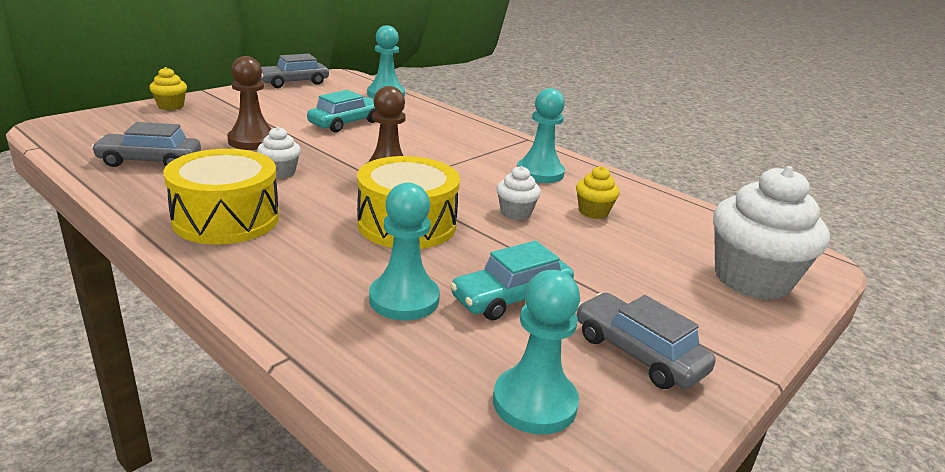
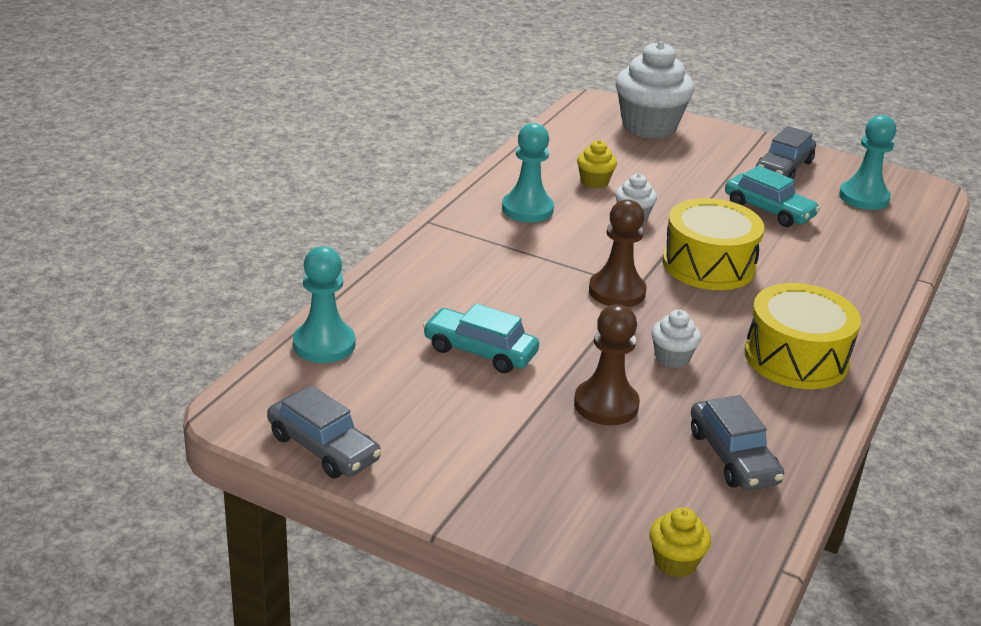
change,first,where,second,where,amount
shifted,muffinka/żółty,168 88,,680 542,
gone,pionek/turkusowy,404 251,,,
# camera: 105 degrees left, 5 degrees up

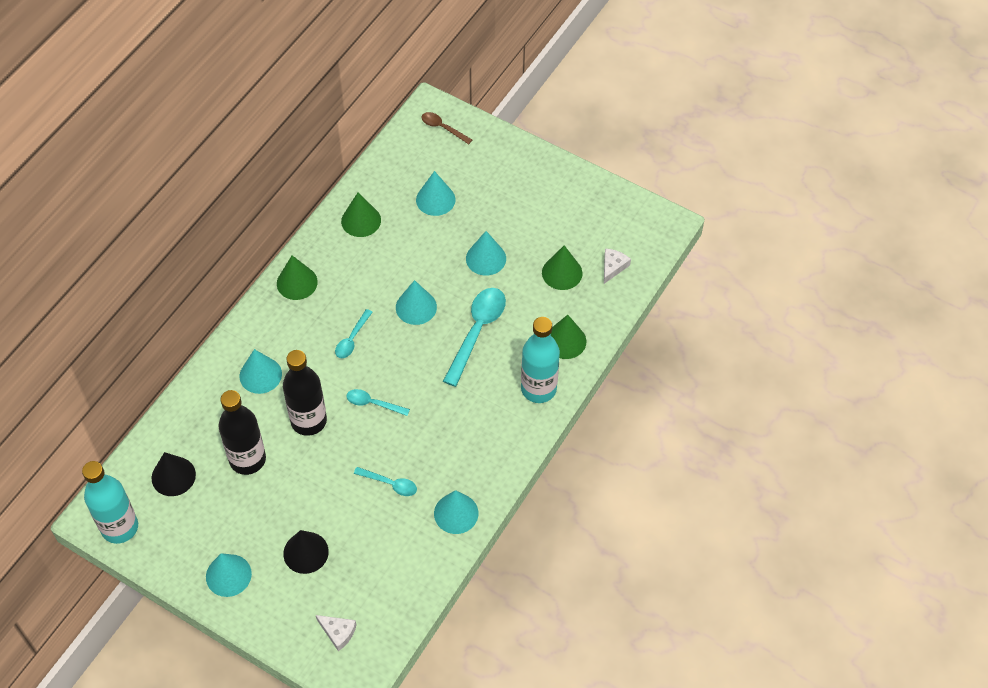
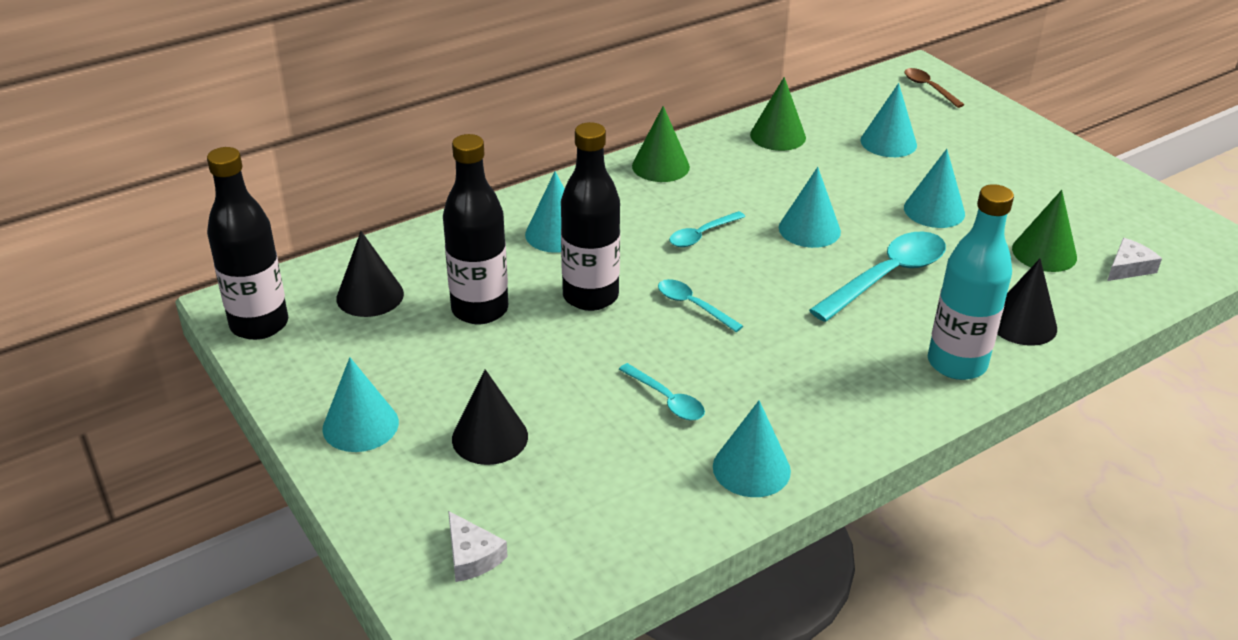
change,first,where,second,where,amount
repainted,butelka/turkusowy,110 502,butelka/czarny,247 243,
repainted,stożek/zielony,568 337,stożek/czarny,1027 302,
# camera: 25 degrees right, 20 degrees down

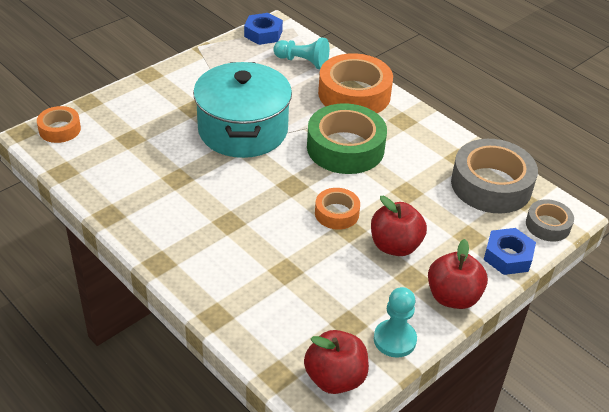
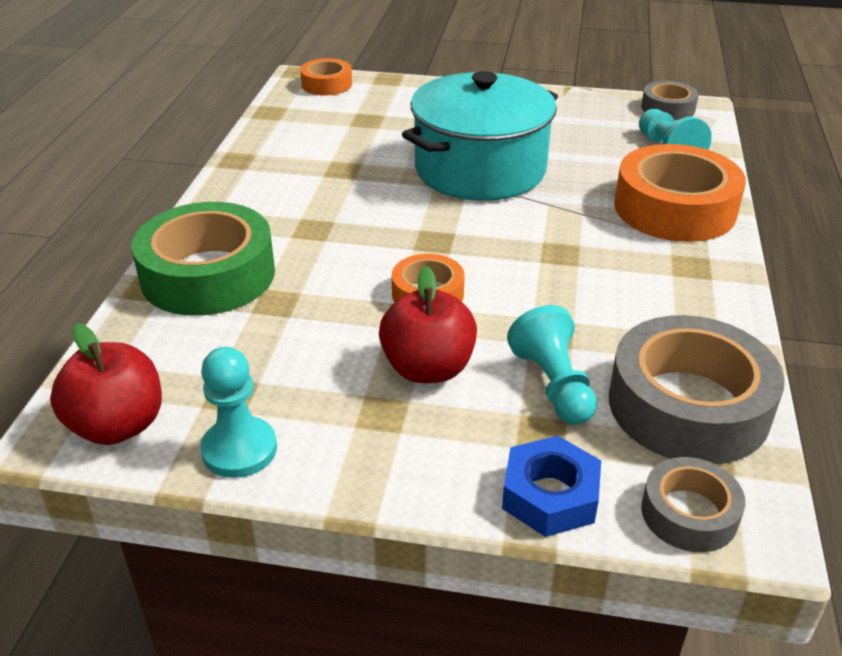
change,first,where,second,where,amount
swapped,nakrętka/niebieski,263 29,taśma klejąca/szary,670 100,
shifted,taśma klejąca/zielony,347 138,,203 259,
gone,jabłko/czerwony,458 274,,,
new,,,pionek/turkusowy,552 365,
# camera: 55 degrees right, 5 degrees down

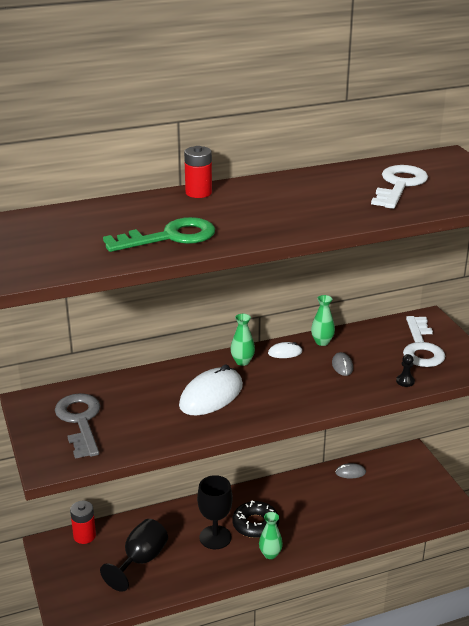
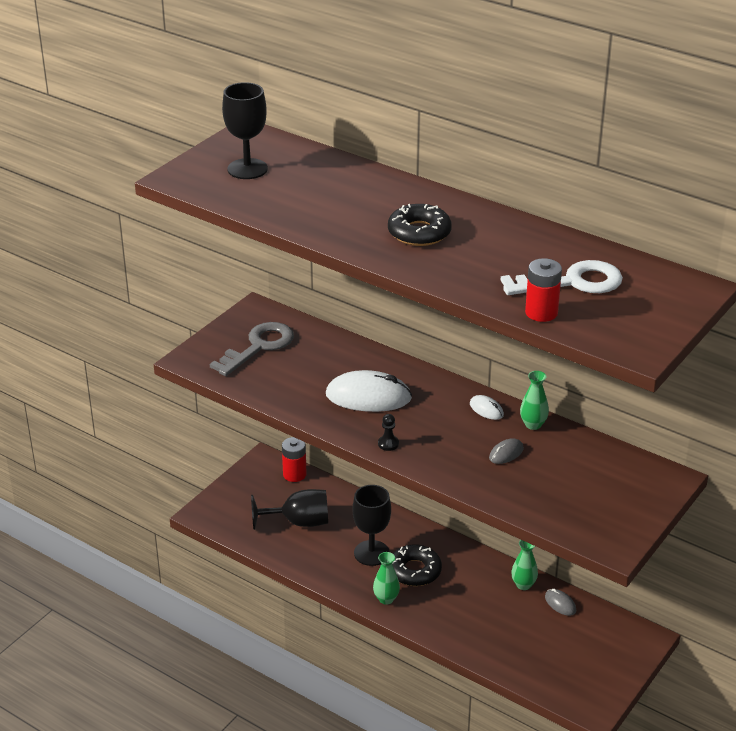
change,first,where,second,where,amount
gone,klucz/zielony,159 234,,,
shifted,bateria/czerwony,198 172,,543 290,
shifted,wazon/zielony,243 340,,524 565,
shifted,pionek/czarny,405 370,,388 432,
gone,klucz/biały,424 341,,,
new,,,kielich/czarny,245 130,
new,,,donut/czarny,420 225,
# camera: 55 degrees right, 5 degrees up

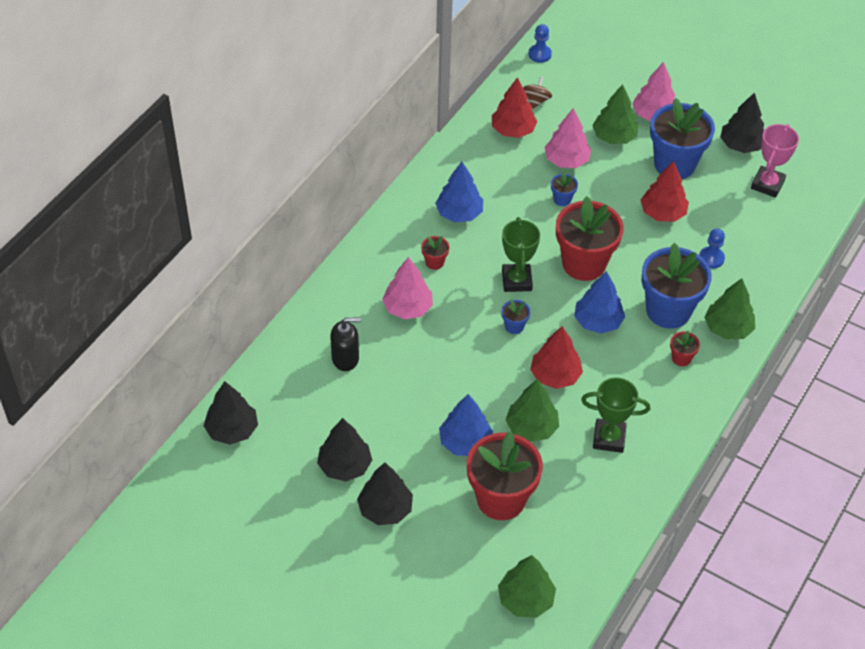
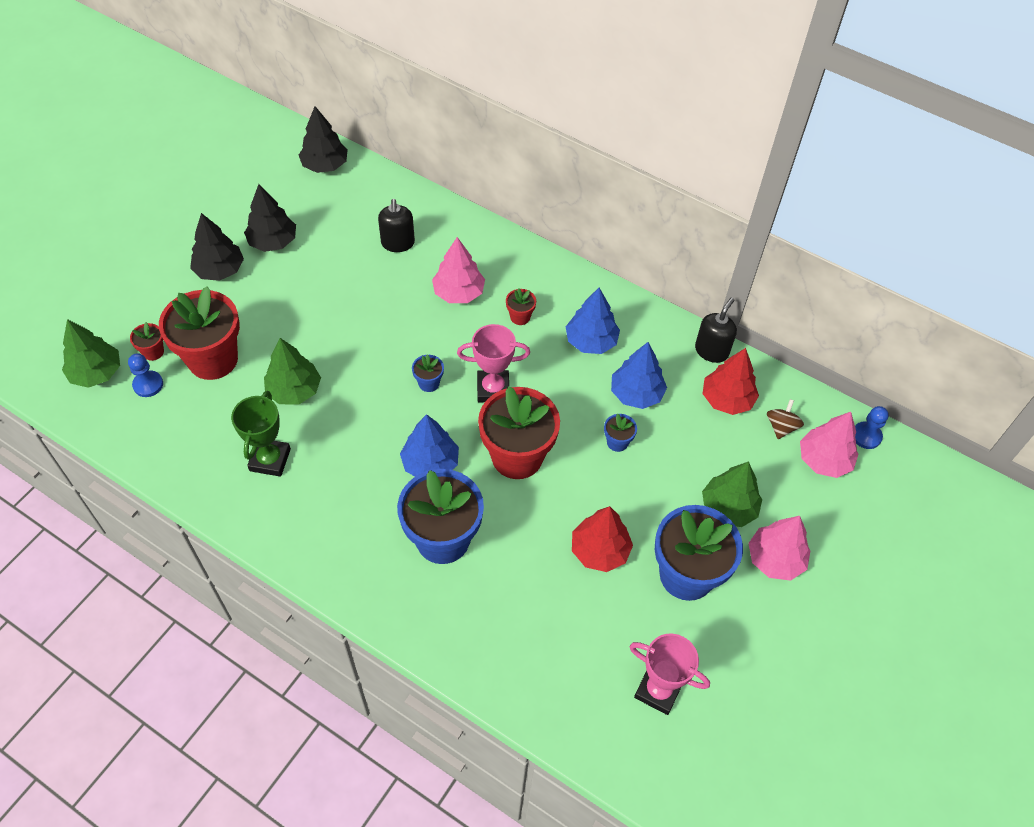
change,first,where,second,where,amount
shifted,drzewko/niebieski,466 425,,639 375,
repainted,puchar/zielony,521 254,puchar/różowy,493 363,
rotated,bączek/brązowy,537 92,,785 419,90 degrees counterclockwise
gone,drzewko/czerwony,556 357,,,
shifted,drzewko/różowy,567 138,,829 445,
shifted,doniczka/czerwony,685 348,,147 341,
shifted,pionek/niebieski,712 249,,145 375,
gone,drzewko/zielony,729 309,,,
gone,drzewko/czarny,742 122,,,
new,,,dozownik mydła/czarny,716 330,
# camera: 90 degrees right, 5 degrees up

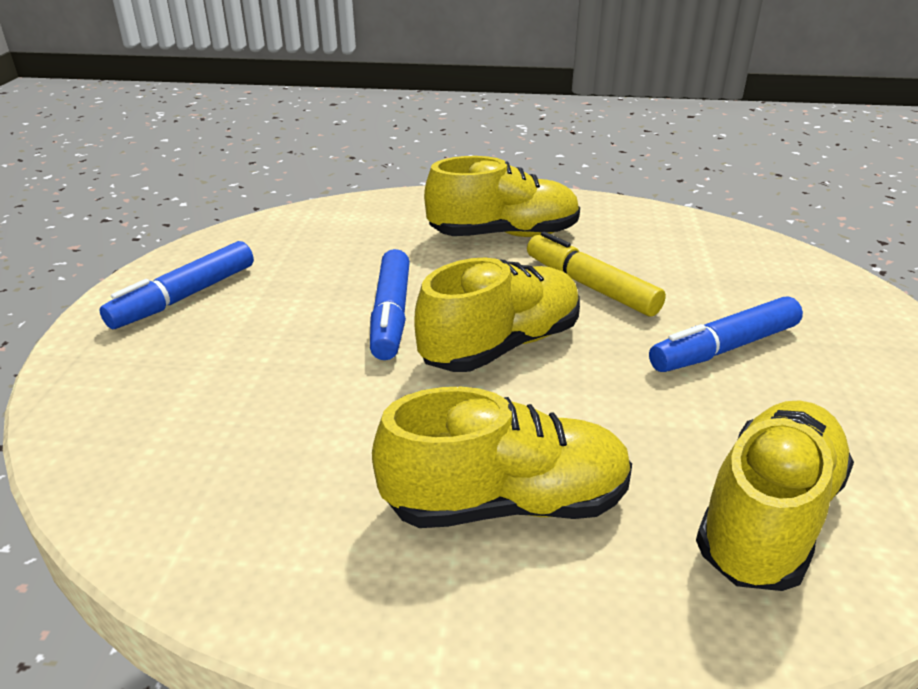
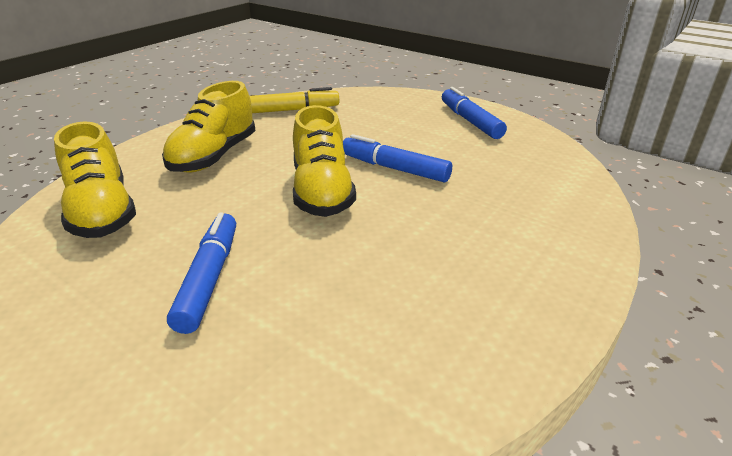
change,first,where,second,where,amount
gone,but/żółty,502 196,,,
shifted,flamaster/żółty,596 274,,294 100,
# camera: 120 degrees right, 0 degrees up

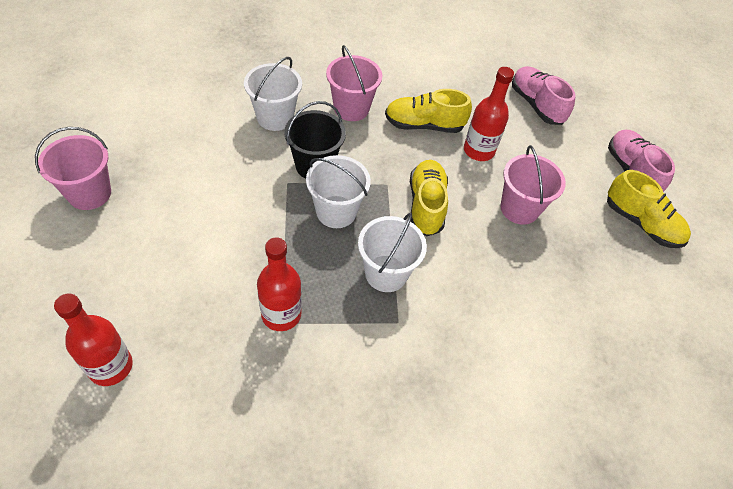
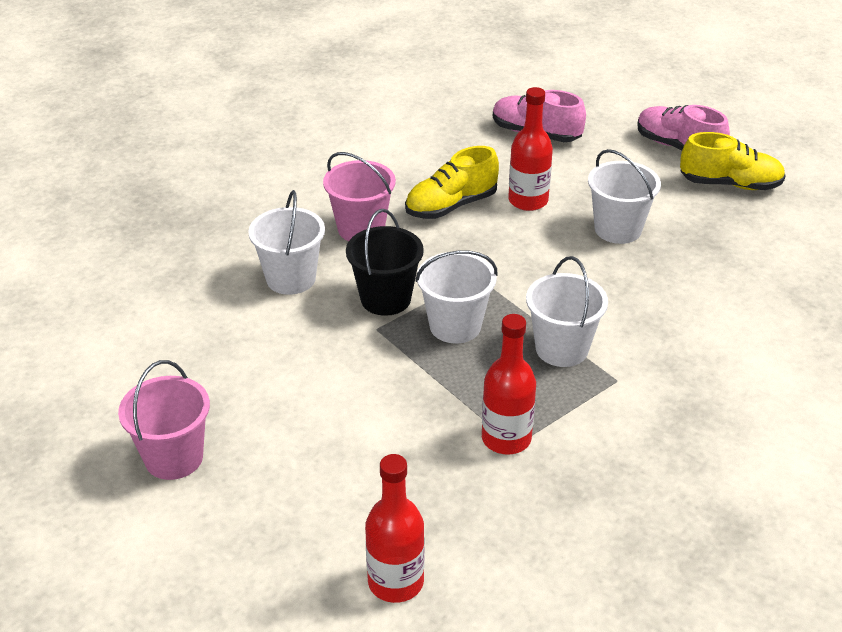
change,first,where,second,where,amount
gone,but/żółty,429 198,,,
repainted,wiadro/różowy,533 185,wiadro/biały,624 196,
# camera: 30 degrees left, 15 degrees down

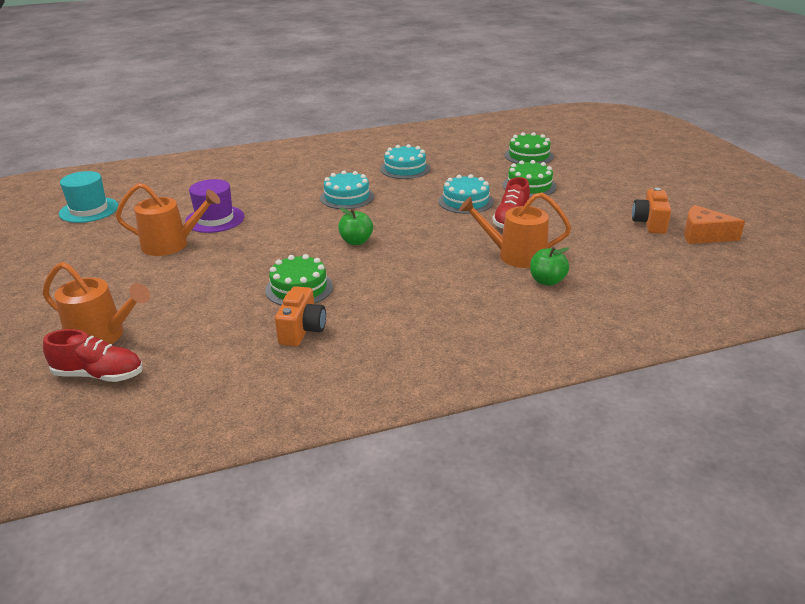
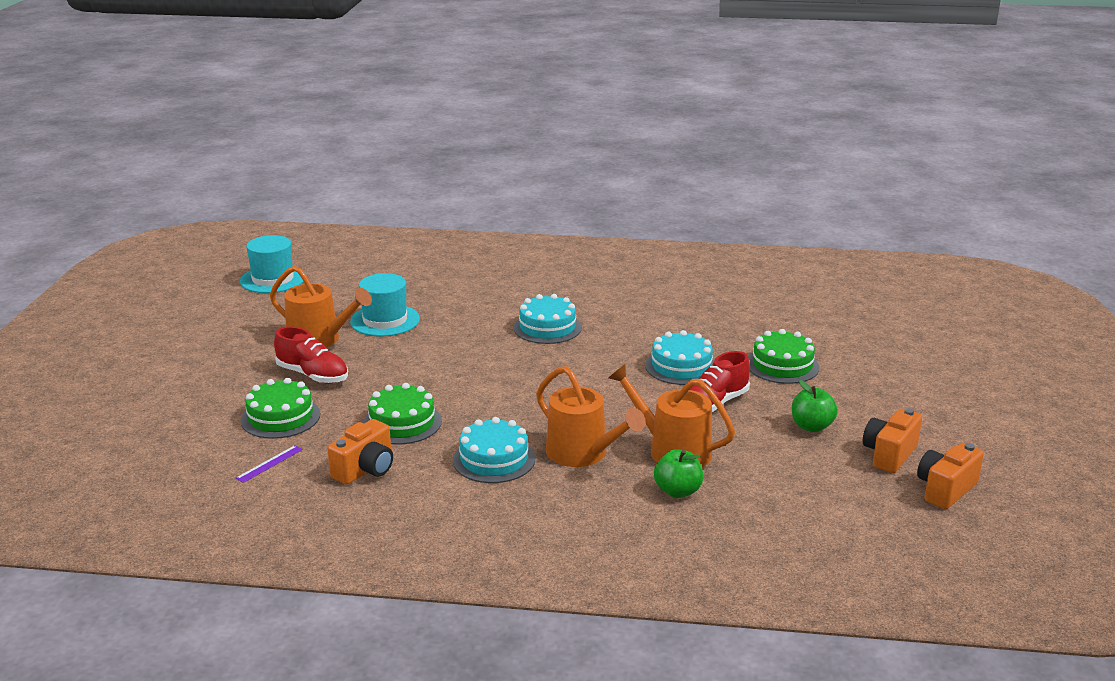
change,first,where,second,where,amount
shifted,konewka/pomarańczowy,96 303,,590 416,
shifted,but/czerwony,93 355,,311 354,
repainted,kapelusz/fioletowy,214 206,kapelusz/turkusowy,385 304,
shifted,jabłko/zielony,355 226,,815 406,
shifted,tort/turkusowy,405 161,,494 450,
shifted,tort/zielony,529 148,,280 408,
swapped,ser/pomarańczowy,714 224,aparat fotograficzny/pomarańczowy,950 476,
new,,,linijka/fioletowy,269 464,
# camera: 25 degrees right, 5 degrees down

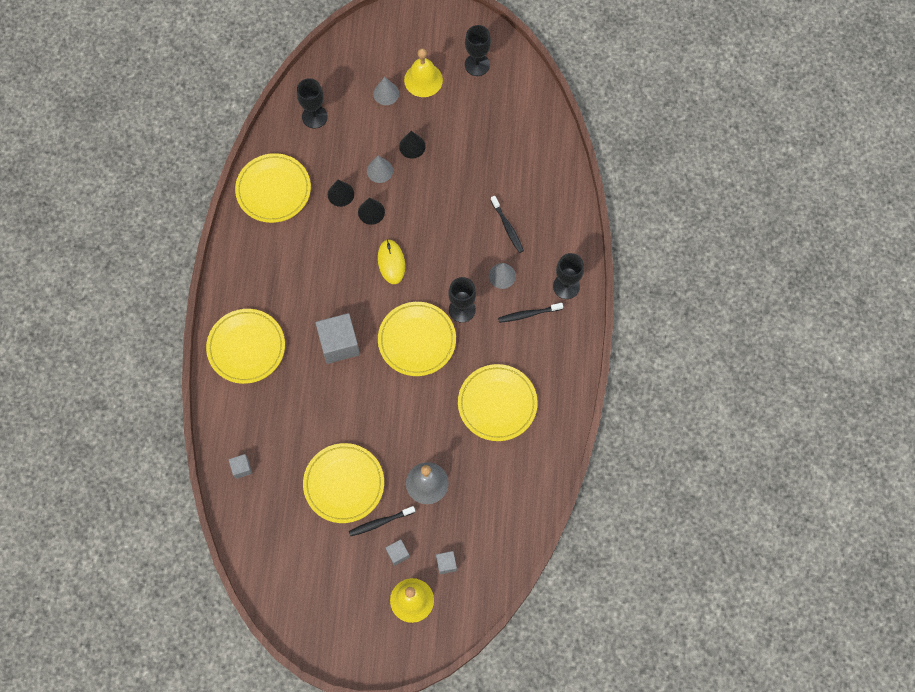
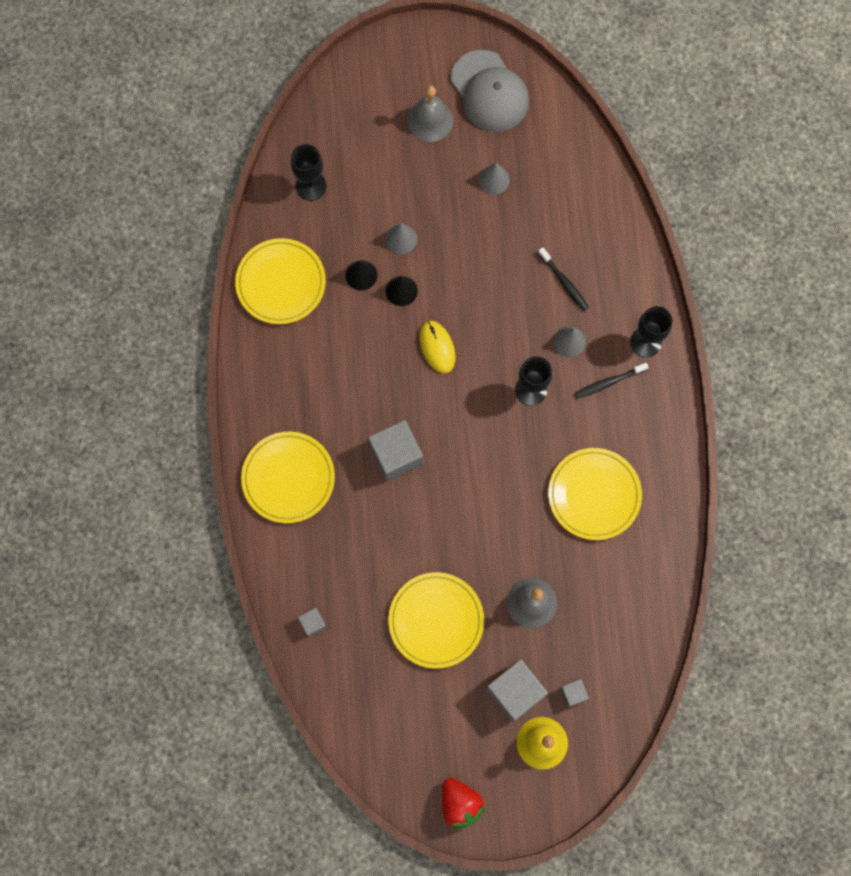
change,first,where,second,where,amount
gone,szczoteczka do zębów/czarny,382 521,,,
shifted,stożek/szary,386 91,,494 179,
gone,talerz/żółty,417 339,,,
scaled,sześcian/szary,398 552,,517 690,x2.05
gone,stożek/czarny,412 145,,,
repainted,dzwonek/żółty,423 72,dzwonek/szary,430 113,
swapped,kielich/czarny,478 50,czapka/szary,489 91,
new,,,truskawka/czerwony,463 804,
# camera: 10 degrees left, 5 degrees up

